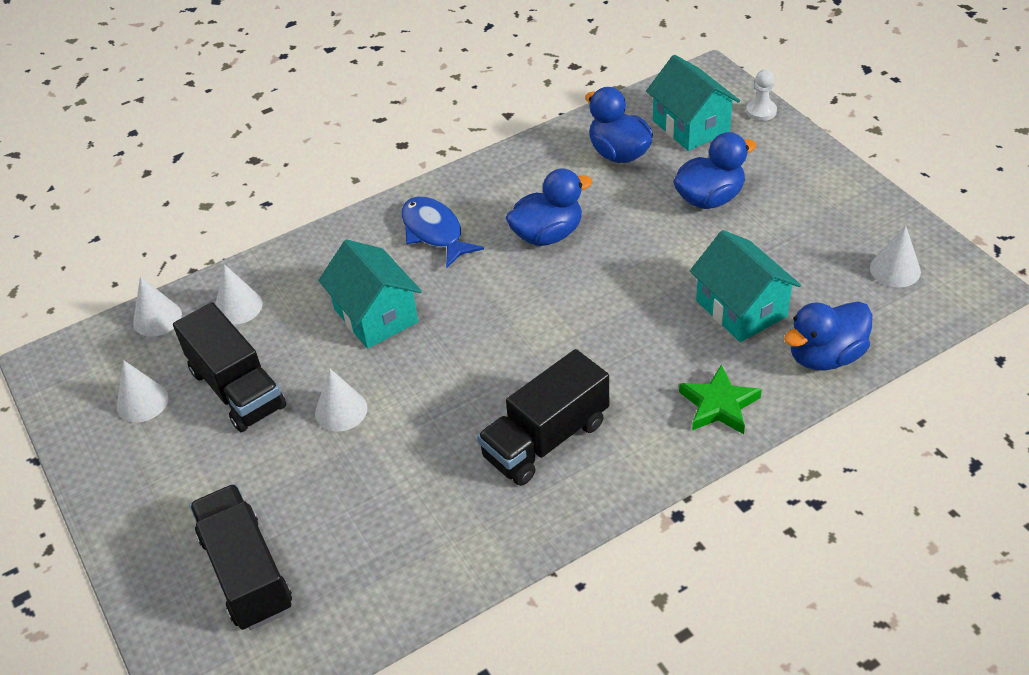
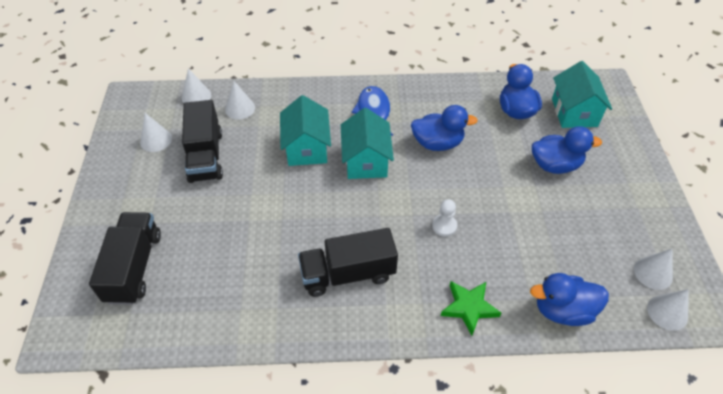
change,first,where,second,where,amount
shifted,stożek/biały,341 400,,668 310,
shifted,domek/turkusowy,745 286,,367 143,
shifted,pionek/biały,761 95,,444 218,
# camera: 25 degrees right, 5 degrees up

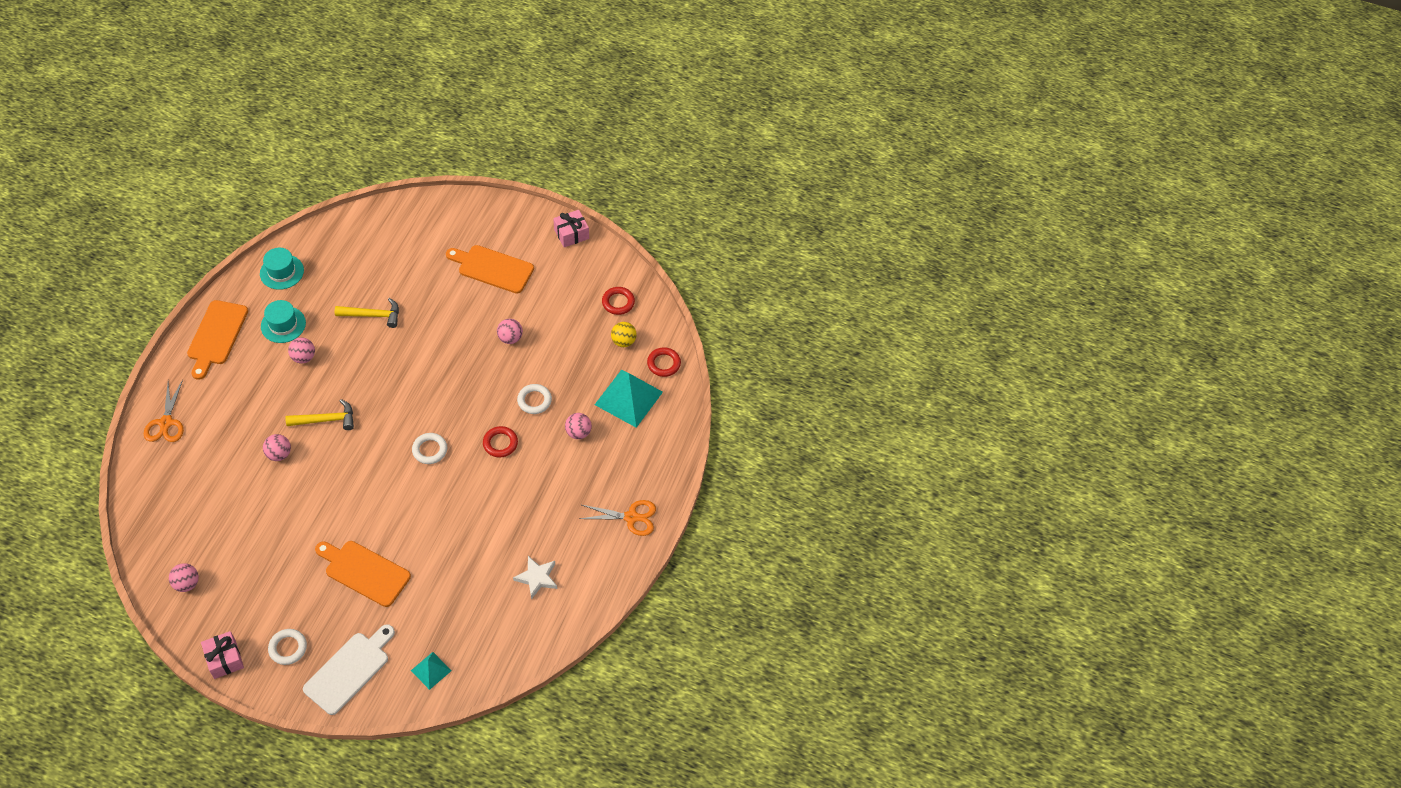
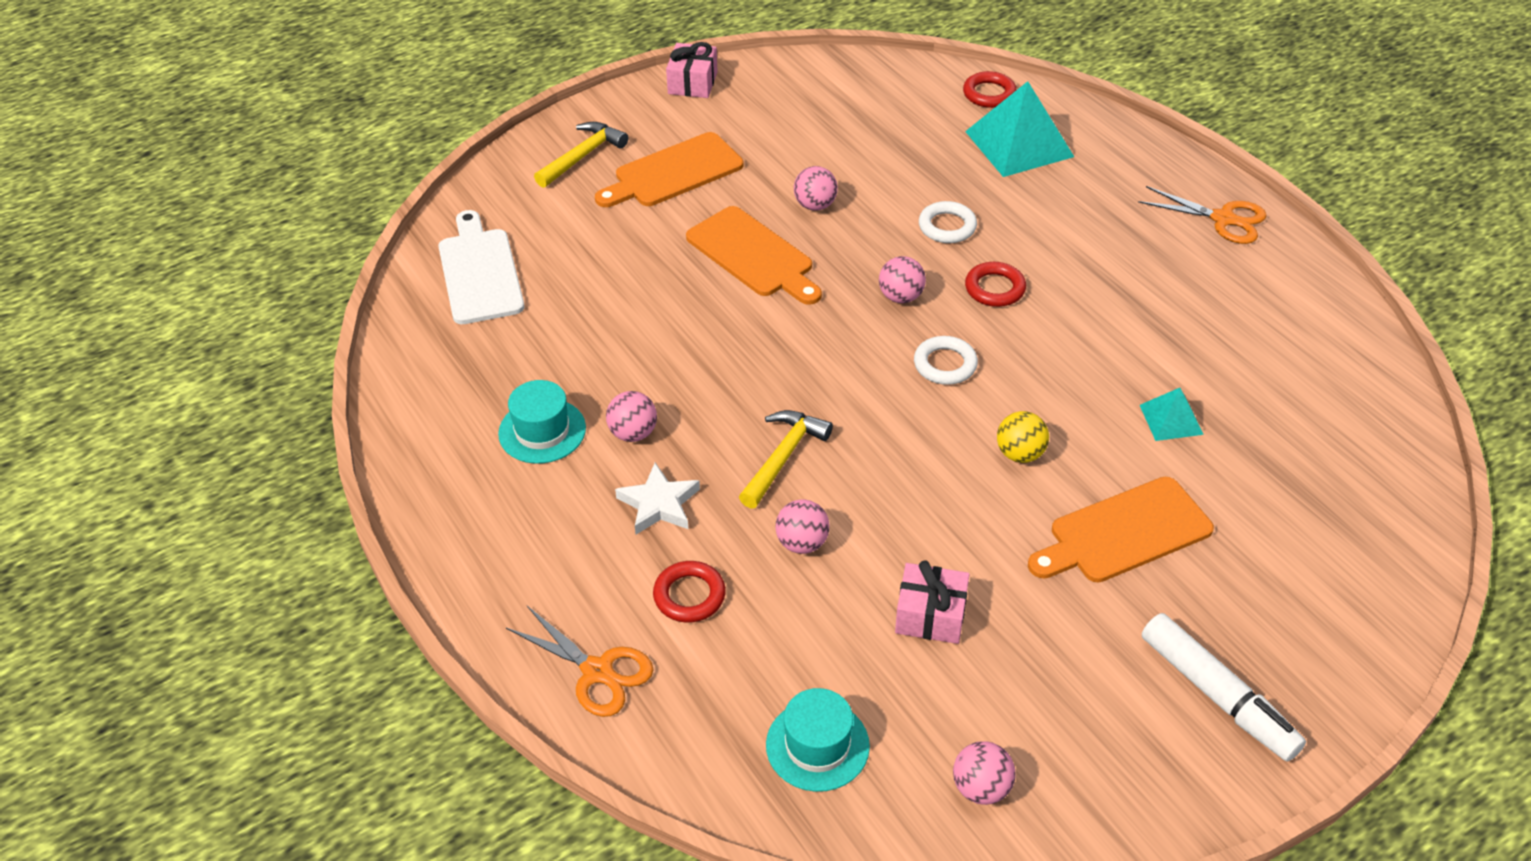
change,first,where,second,where,amount
shifted,deska do krojenia/pomarańczowy,217 340,,754 255,
shifted,prezent/różowy,222 655,,932 602,
shifted,kapelusz/turkusowy,282 269,,818 740,
swapped,pierścień/biały,287 647,flamaster/biały,1224 687,
shifted,deska do krojenia/biały,349 669,,481 267,
shifted,młotek/żółty,367 313,,581 155,
shifted,piramida/turkusowy,431 671,,1172 414,
shifted,gwiazda/biały,535 577,,657 498,
shifted,piłka/różowy,578 426,,902 279,
rotated,nożyczki/pomarańczowy,618 518,,1202 215,75 degrees clockwise
shifted,pierścień/czerwony,618 301,,689 592,
shifted,piłka/żółty,624 334,,1023 437,
# camera: 50 degrees left, 10 degrees down

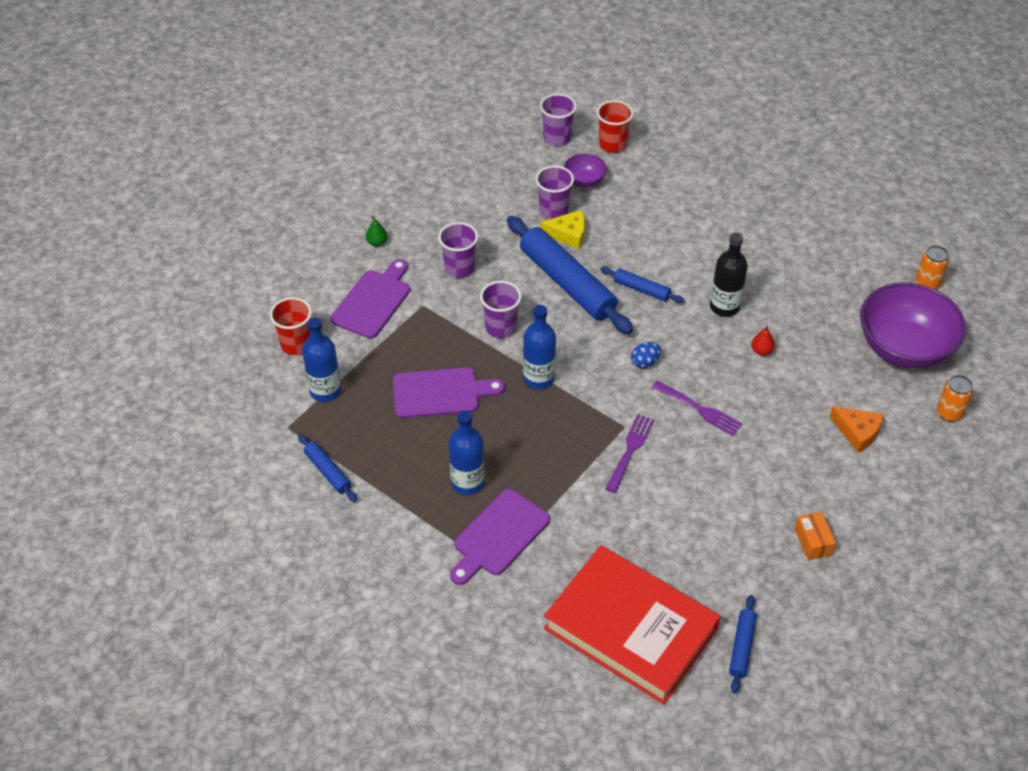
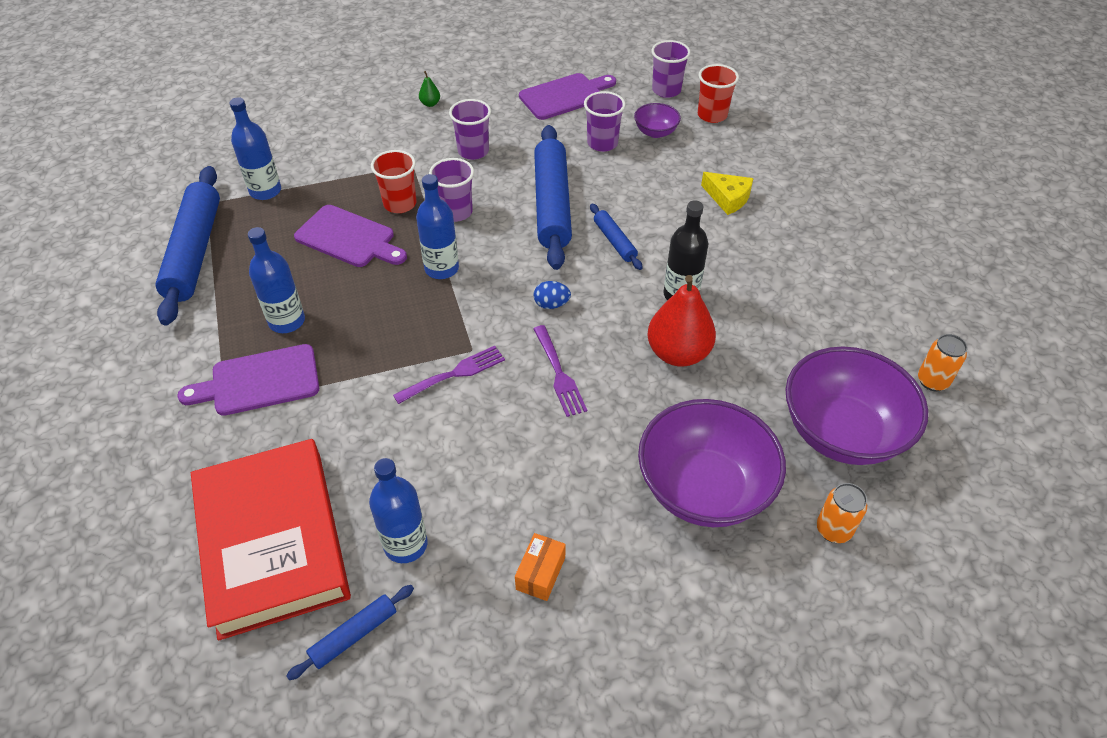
change,first,where,second,where,amount
shifted,szklanka/czerwony,291 326,,393 181,
scaled,wałek do ciasta/niebieski,327 468,,187 245,x2.12
shifted,deska do krojenia/fioletowy,370 299,,567 96,
shifted,ser/żółty,562 229,,727 193,
scaled,gruszka/czerwony,763 341,,681 320,x2.38
swapped,ser/pomarańczowy,856 429,miska/fioletowy,712 463,
new,,,butelka/niebieski,398 510,
# camera: 35 degrees right, 0 degrees up

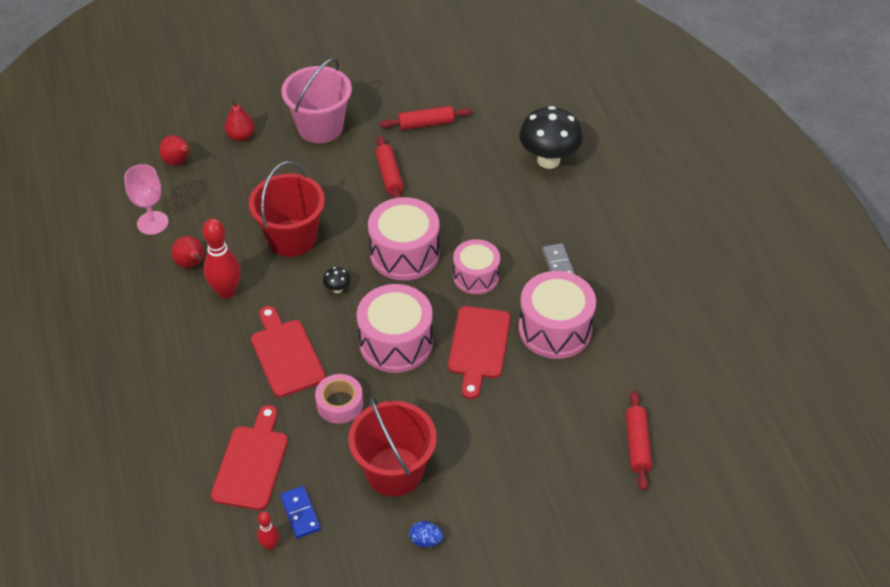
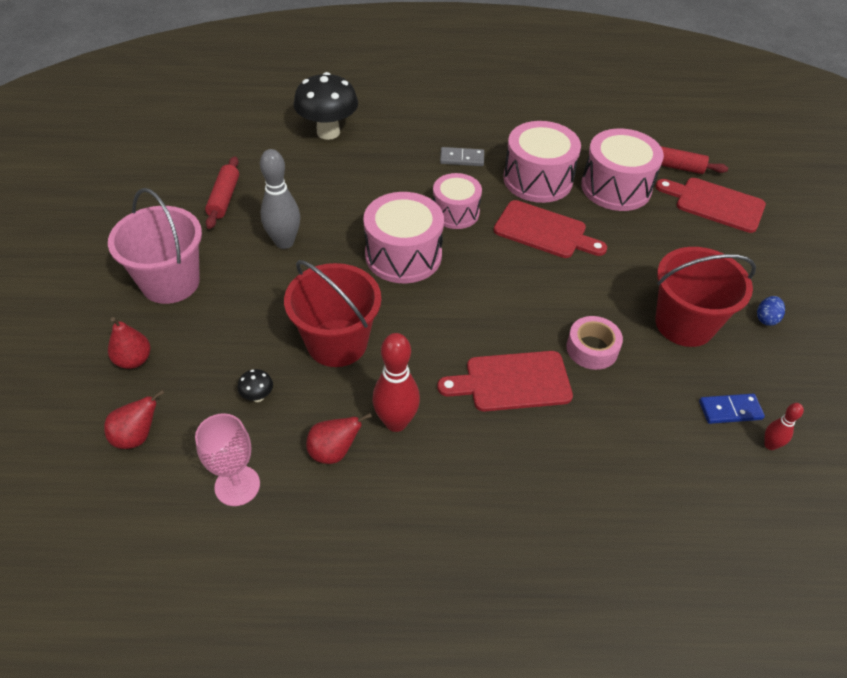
change,first,where,second,where,amount
shifted,deska do krojenia/czerwony,249 457,,710 205,
shifted,grzyb/czarny,337 280,,255 385,
shifted,bęben/różowy,395 328,,622 170,
swapped,wałek do ciasta/czerwony,389 166,kręgiel/szary,280 199,
# camera: 75 degrees left, 0 degrees up

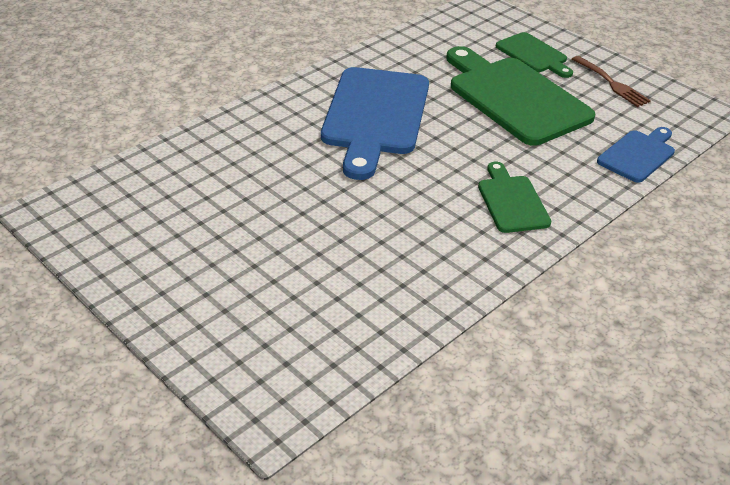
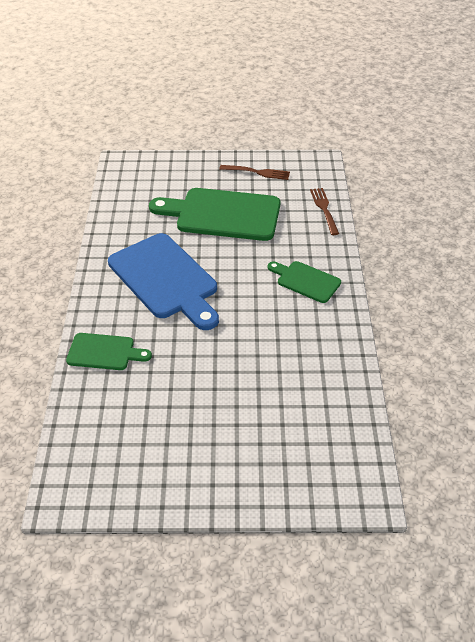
change,first,where,second,where,amount
shifted,deska do krojenia/zielony,534 55,,109 351,
swapped,deska do krojenia/niebieski,636 155,widelec/brązowy,324 211,
# camera: 45 degrees left, 5 degrees up

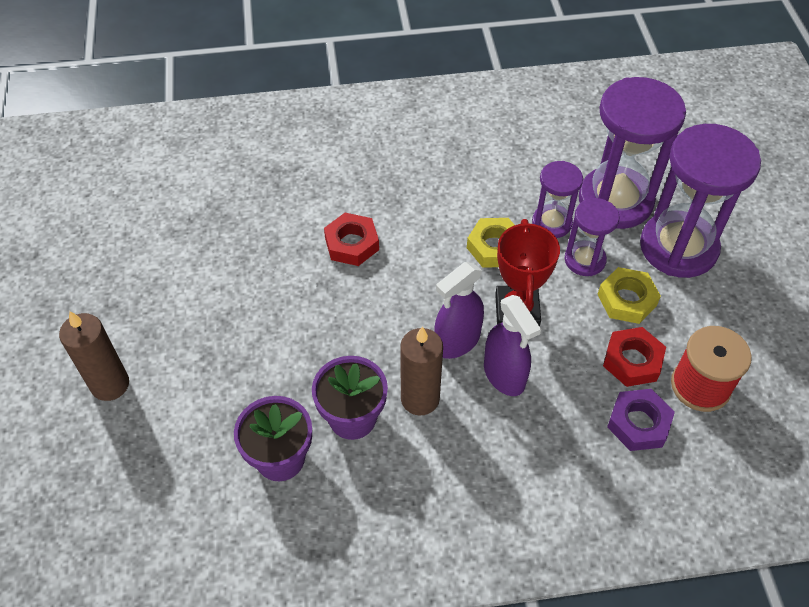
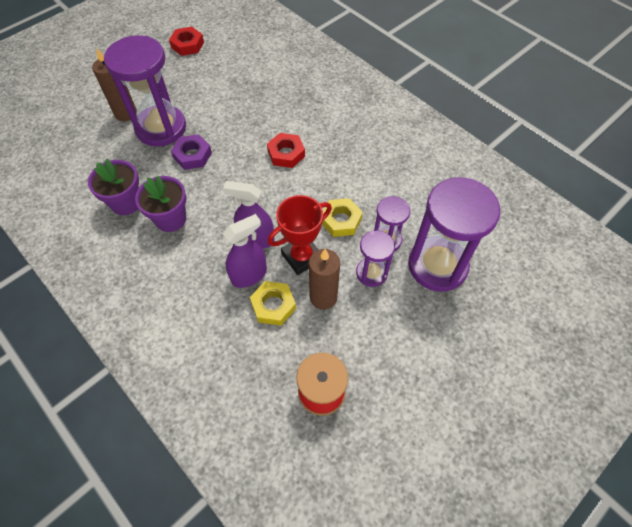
change,first,where,second,where,amount
shifted,świeca/brązowy,421 370,,324 279,
rotated,spryskiwacz/fioletowy,512 345,,245 251,150 degrees counterclockwise
shifted,nakrętka/żółty,629 295,,273 303,
shifted,nakrętka/czerwony,634 357,,186 41,
shifted,nakrętka/fioletowy,641 420,,191 152,
shifted,klepsydra/fioletowy,700 201,,145 91,
# camera: 55 degrees right, 5 degrees up

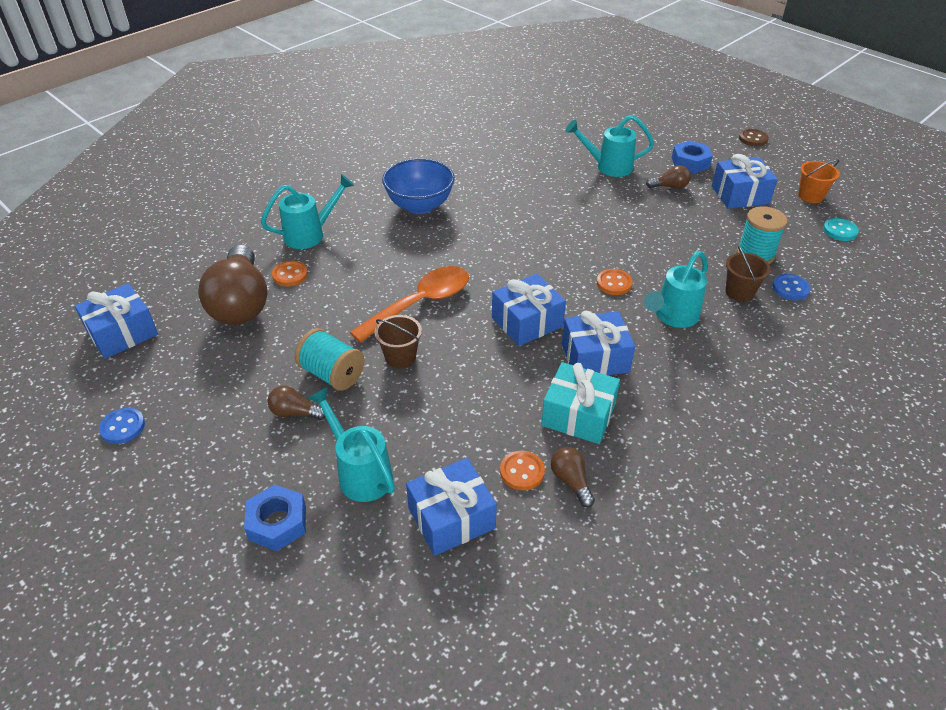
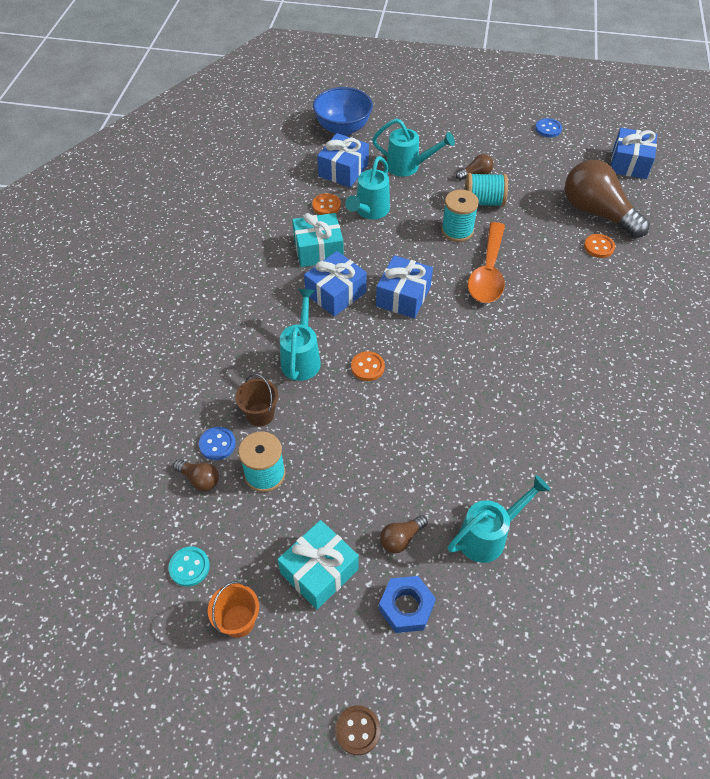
change,first,where,second,where,amount
gone,nakrętka/niebieski,275 517,,,
shifted,konewka/turkusowy,307 211,,367 187,
swapped,wiadro/brązowy,398 342,szpulka/turkusowy,460 216,
shifted,miska/niebieski,418 186,,343 111,
shifted,żarówka/brązowy,573 477,,196 475,
repainted,prezent/niebieski,745 181,prezent/turkusowy,318 565,
# camera: 145 degrees right, 10 degrees up

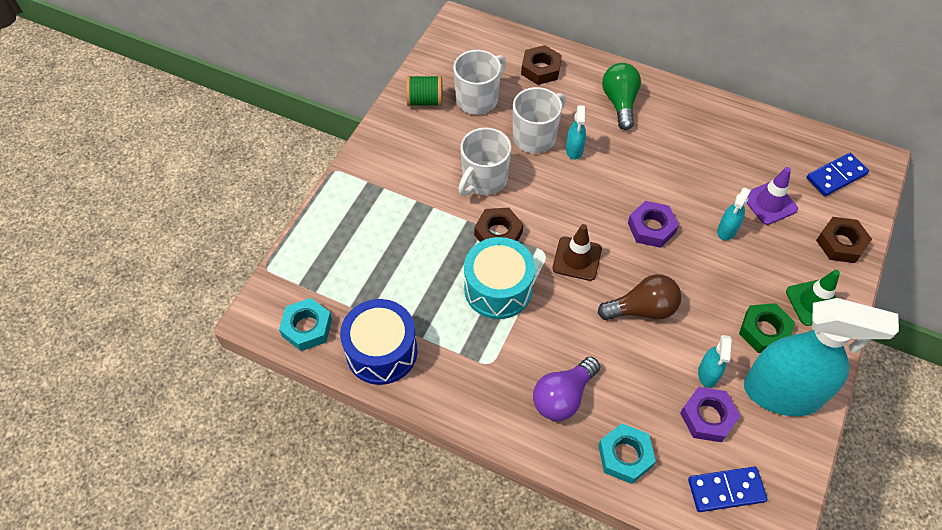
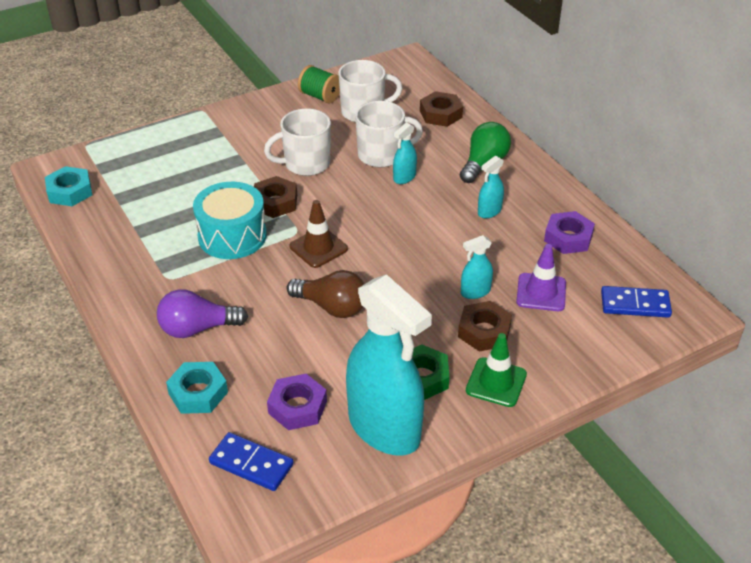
change,first,where,second,where,amount
gone,bęben/niebieski,378 342,,,
shifted,nakrętka/fioletowy,653 224,,569 232,
shifted,spryskiwacz/turkusowy,715 361,,491 187,
shifted,nakrętka/brązowy,844 240,,485 326,
# camera: 35 degrees right, 15 degrees down

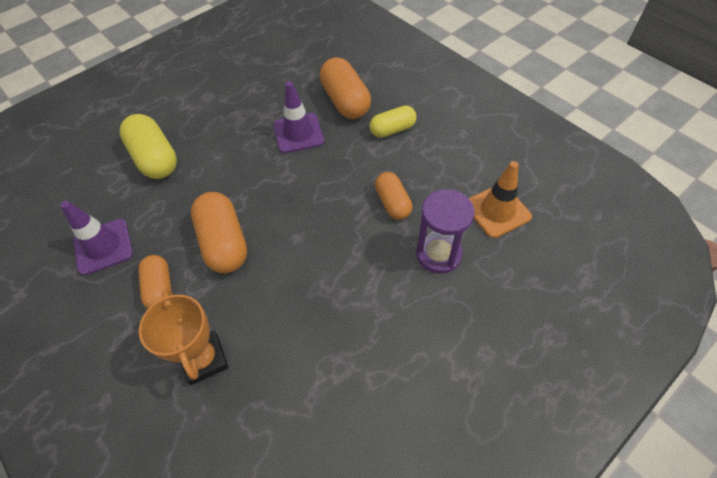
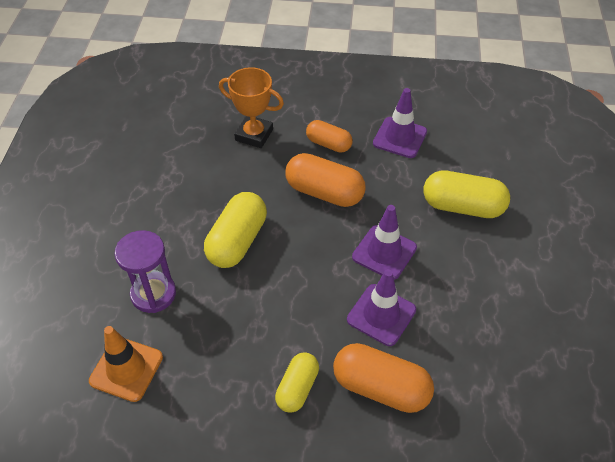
change,first,where,second,where,amount
gone,kapsułka/pomarańczowy,393 196,,,
new,,,kapsułka/żółty,235 230,
new,,,pachołek/fioletowy,384 242,
# camera: 135 degrees right, 5 degrees down

